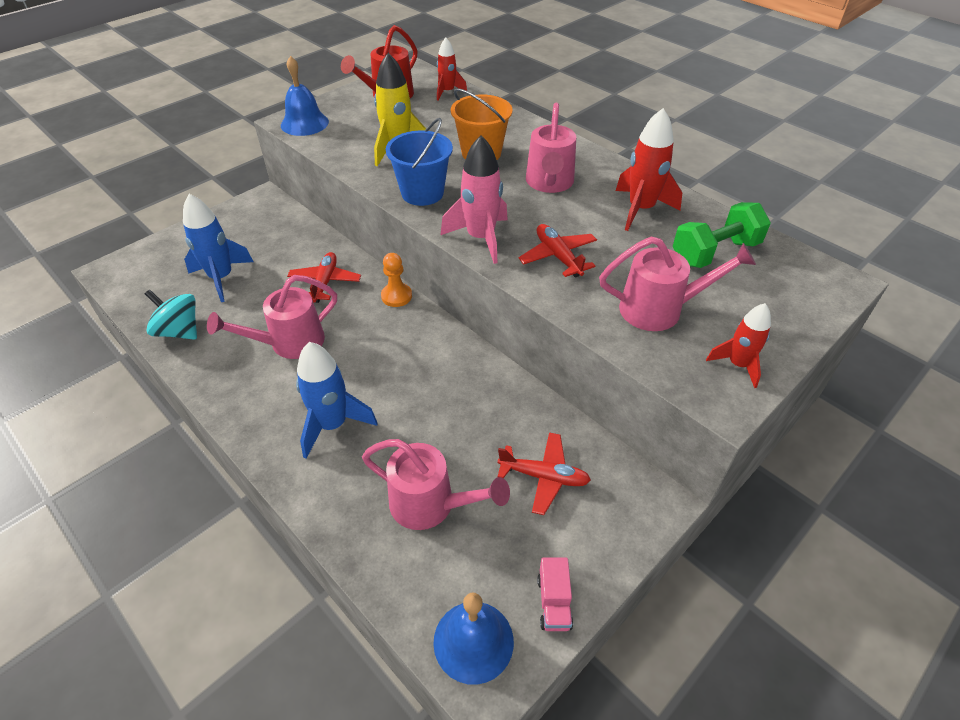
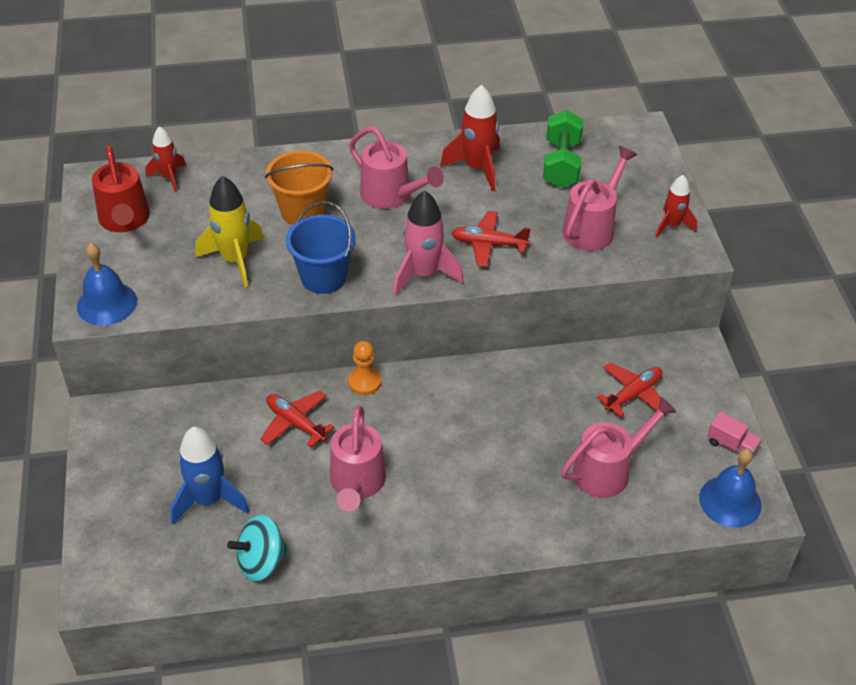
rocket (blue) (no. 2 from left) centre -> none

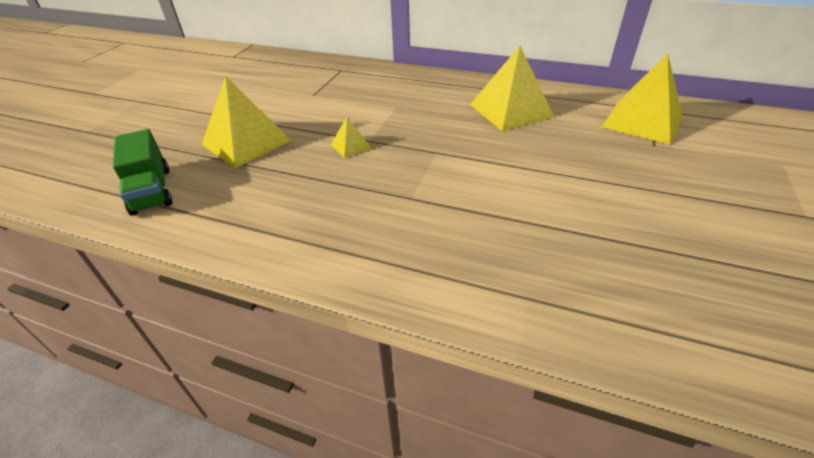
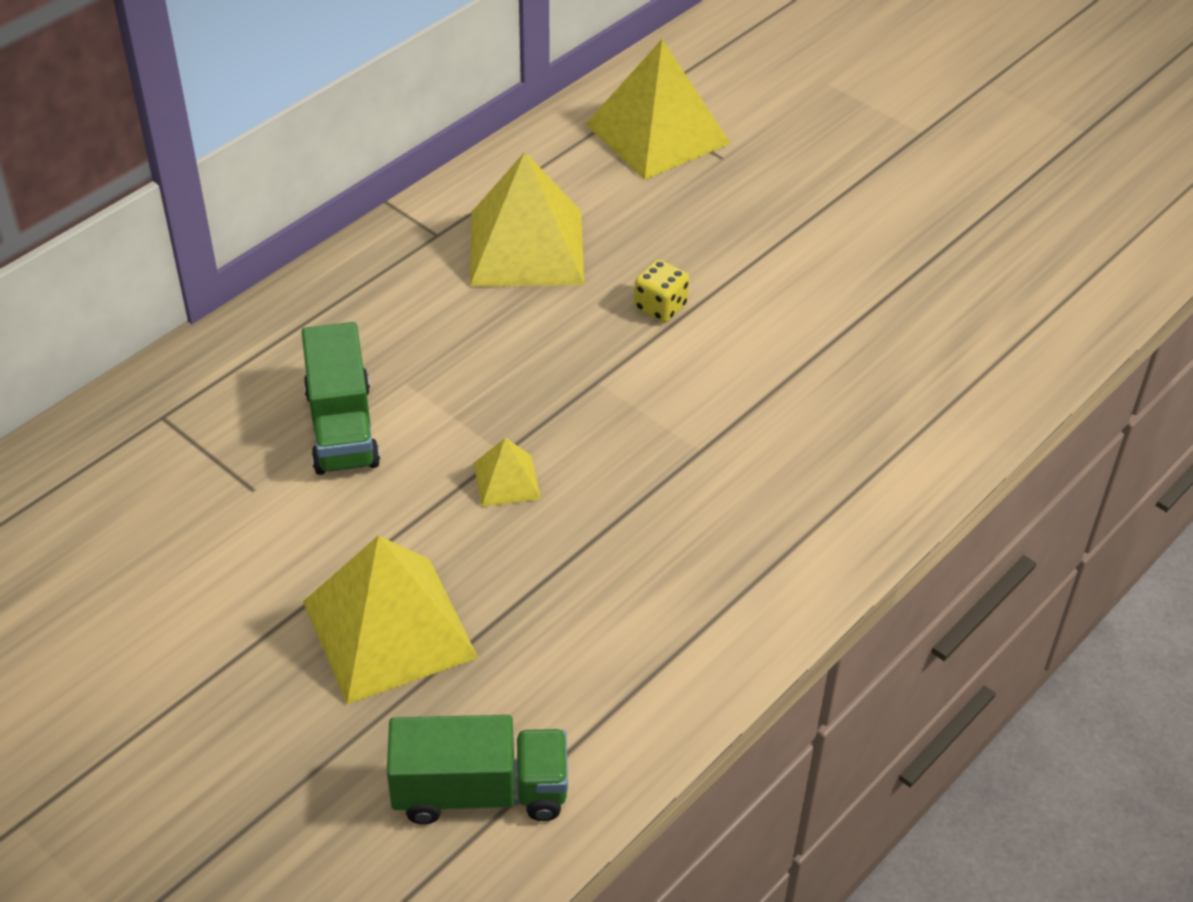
none -> truck (green) (no. 1 from left) middle left
none -> dice (yellow) top centre

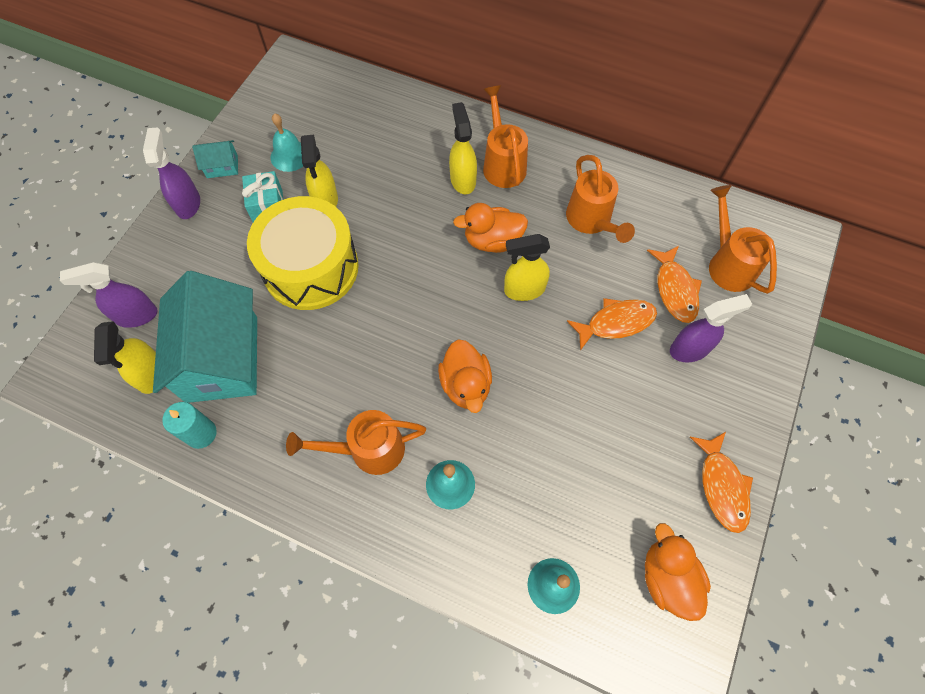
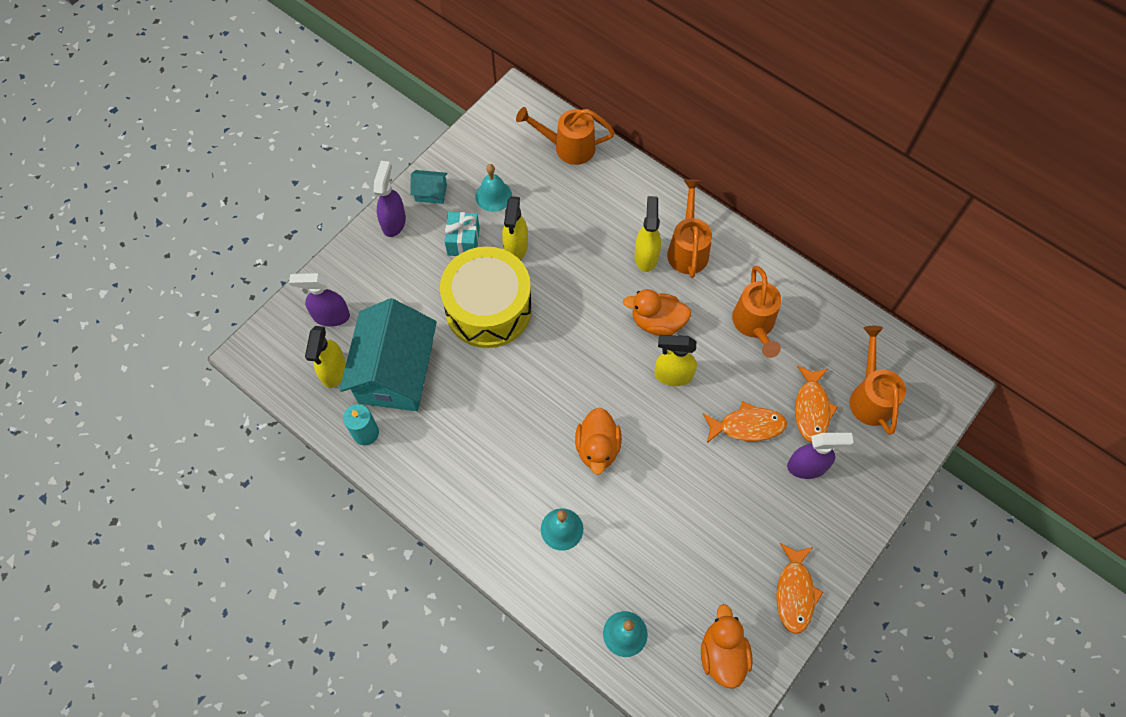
watering can (orange) (no. 1 from left) centre -> watering can (orange) (no. 1 from left) top centre, relocated

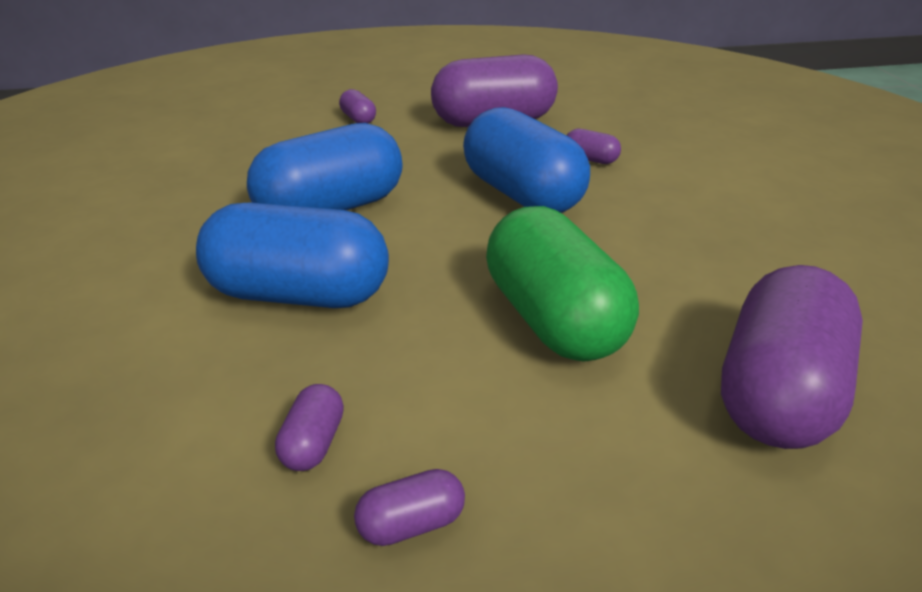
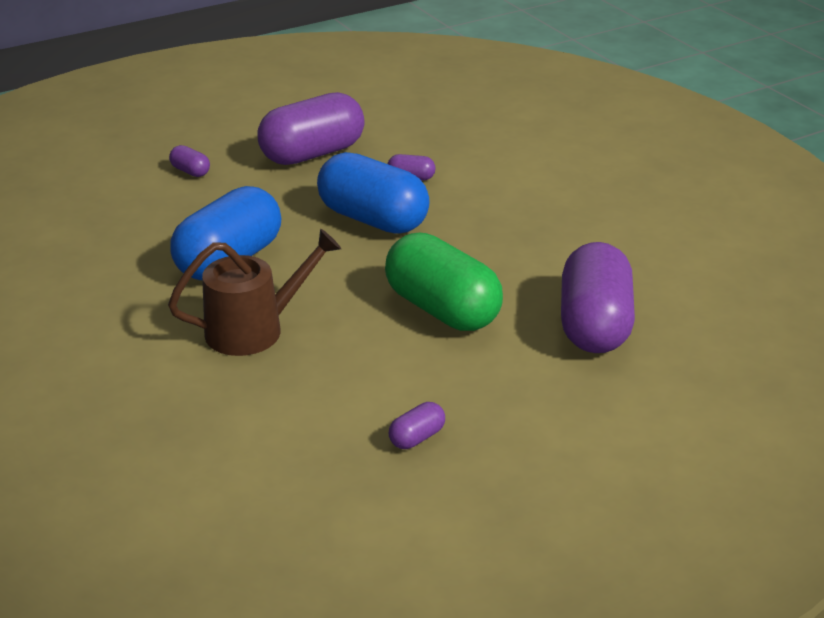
capsule (blue) (no. 1 from left) middle left -> watering can (brown) middle left
capsule (purple) (no. 1 from left) bottom centre -> none

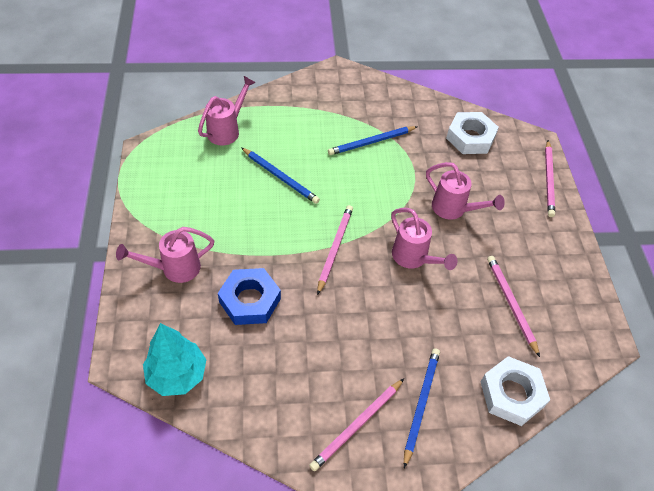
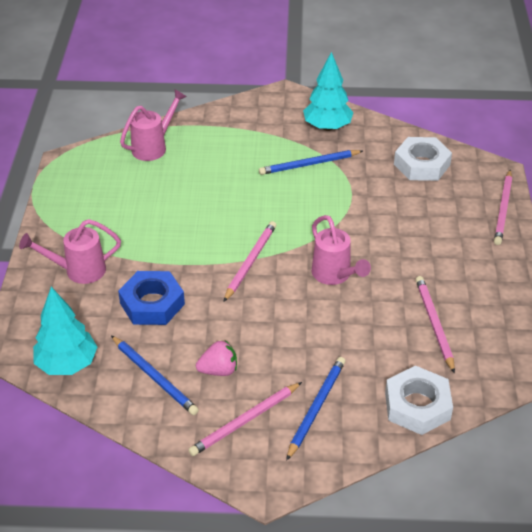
pencil (blue) (no. 1 from left) centre -> pencil (blue) (no. 1 from left) bottom left, relocated
watering can (pink) (no. 4 from left) middle right -> none
none -> strawberry (pink) bottom centre
none -> tree (turquoise) (no. 2 from left) top centre

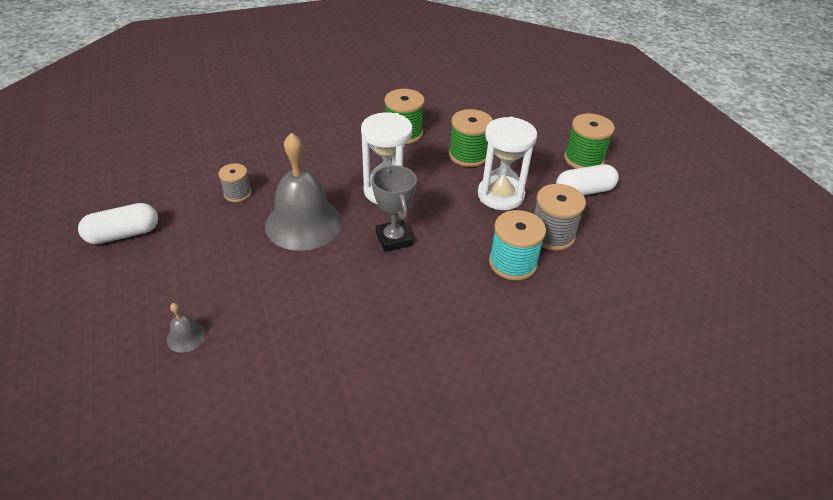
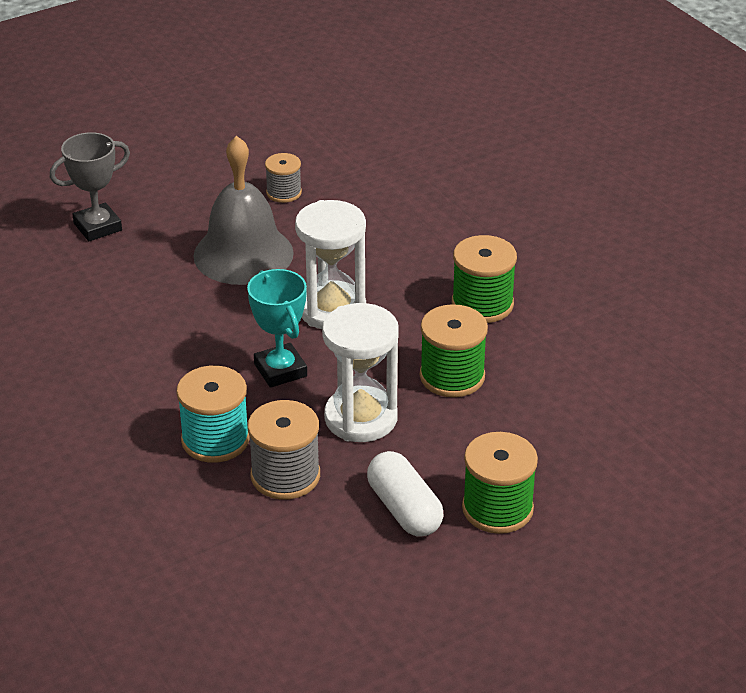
capsule (white) (no. 1 from left) middle left -> none
bell (grey) (no. 1 from left) middle left -> none
trophy (grey) centre -> trophy (grey) top left, relocated
none -> trophy (turquoise) centre

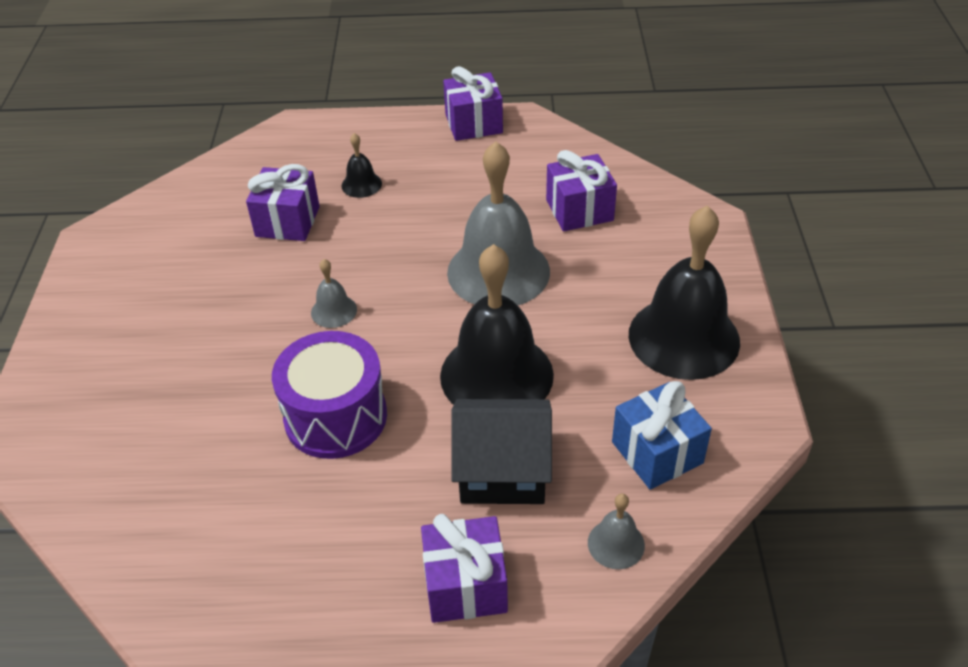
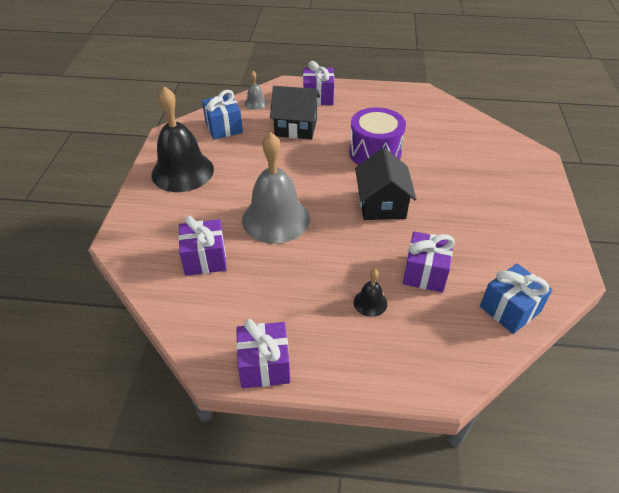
bell (grey) (no. 1 from left) centre -> house (black) (no. 2 from left) centre
bell (black) (no. 2 from left) centre -> none
none -> gift (blue) (no. 2 from left) middle right

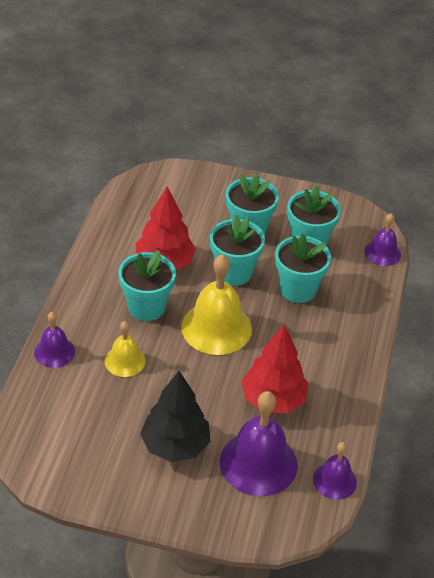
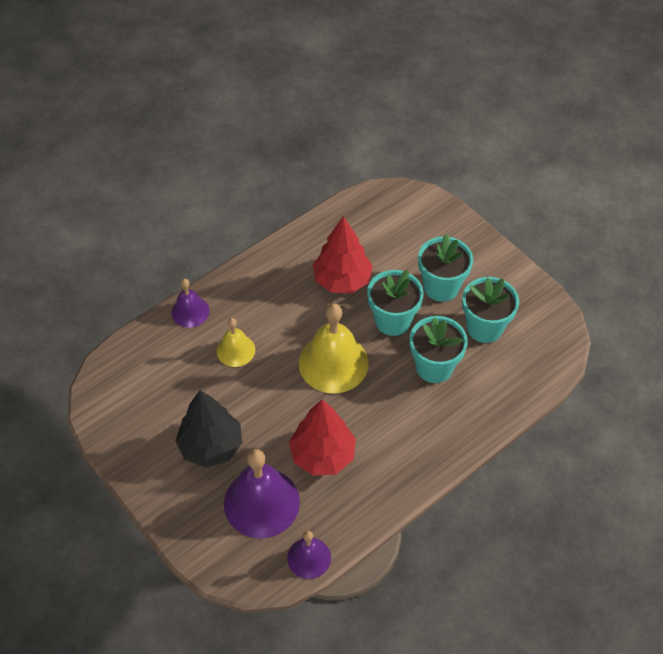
flower pot (turquoise) (no. 1 from left) centre -> none
bell (purple) (no. 4 from left) middle right -> none

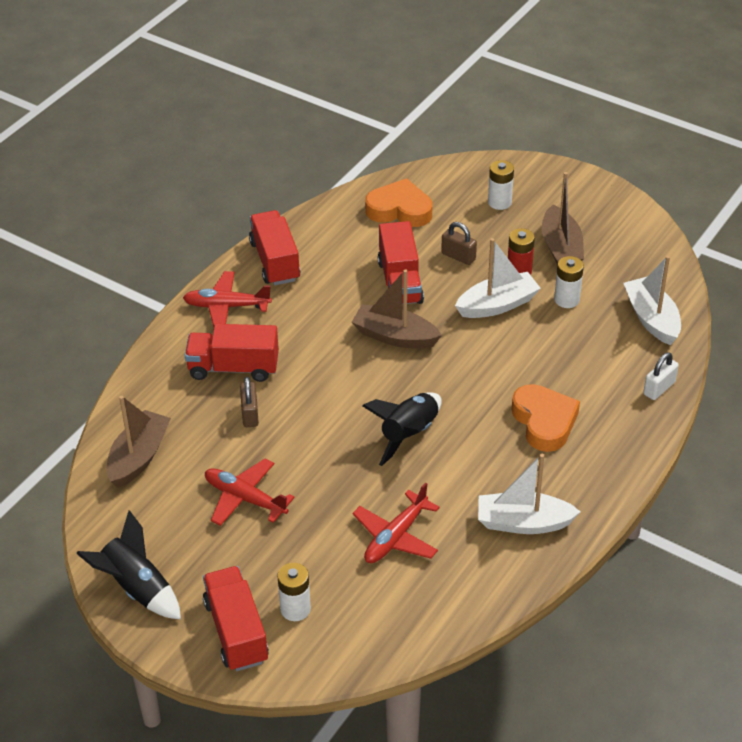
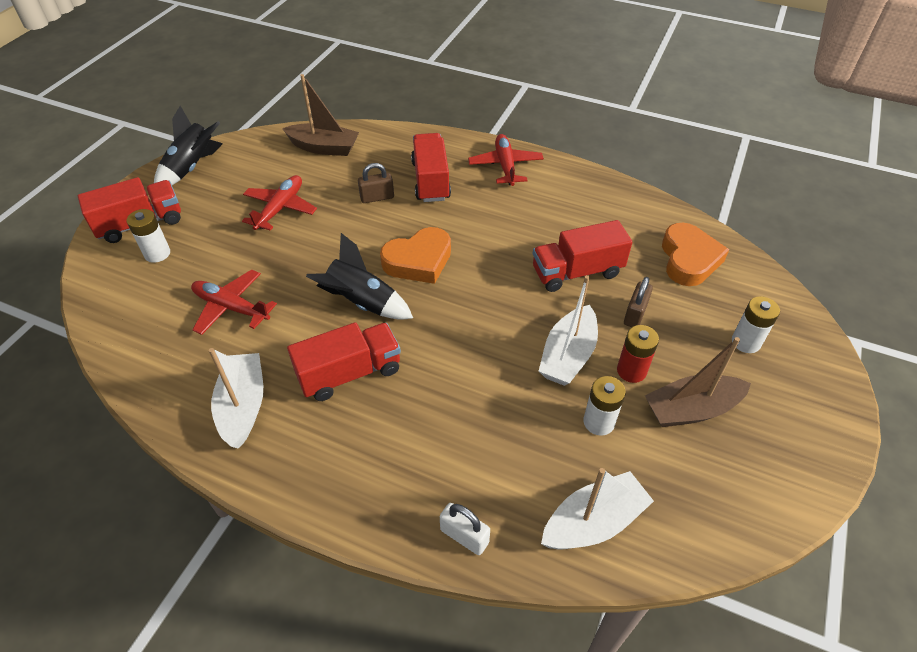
truck (red) (no. 3 from left in the first image) top centre -> truck (red) (no. 2 from left) centre, relocated
boat (brown) (no. 2 from left) centre -> none
boat (white) (no. 1 from left in the first image) middle right -> boat (white) (no. 2 from left) centre, 60 degrees clockwise
heart (orange) (no. 2 from left in the first image) middle right -> heart (orange) (no. 1 from left) centre, relocated

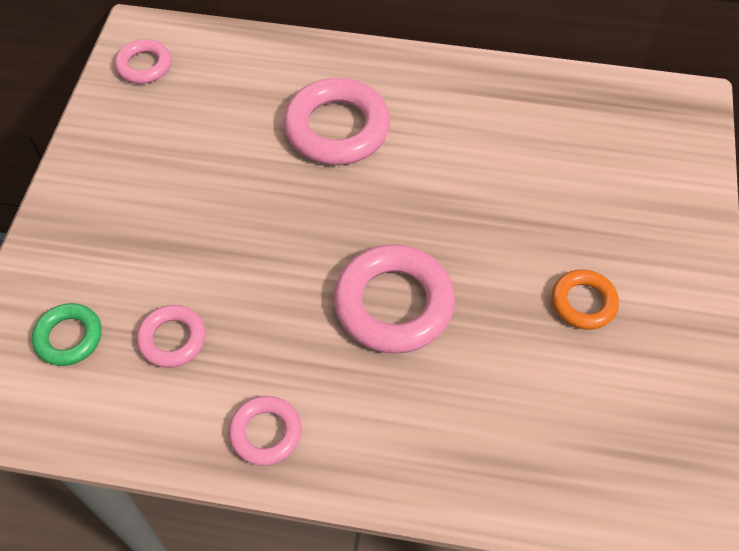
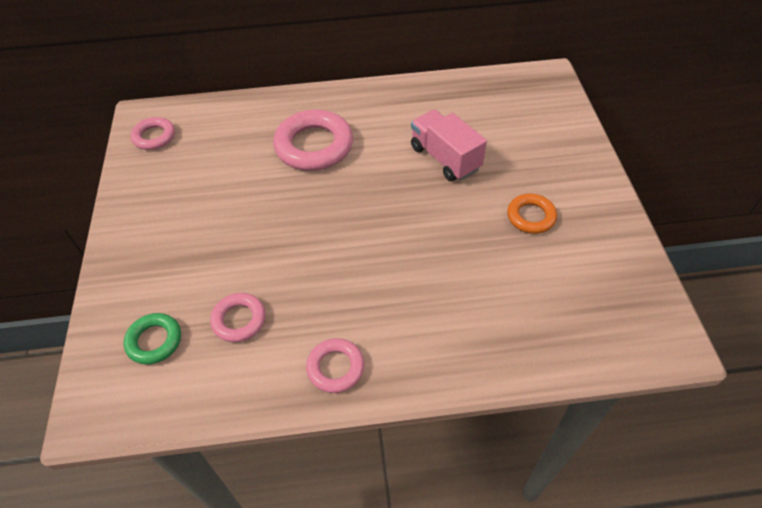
ring (pink) (no. 5 from left) centre -> none
none -> truck (pink) top centre

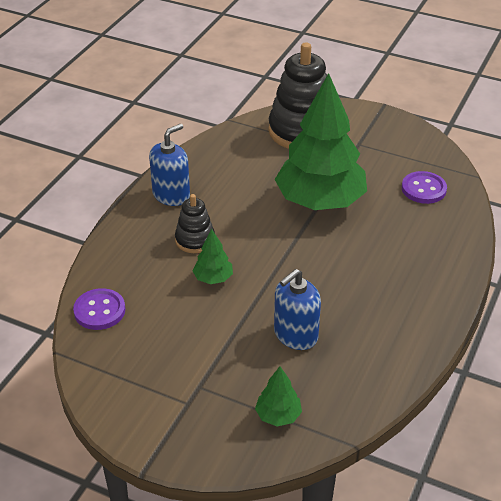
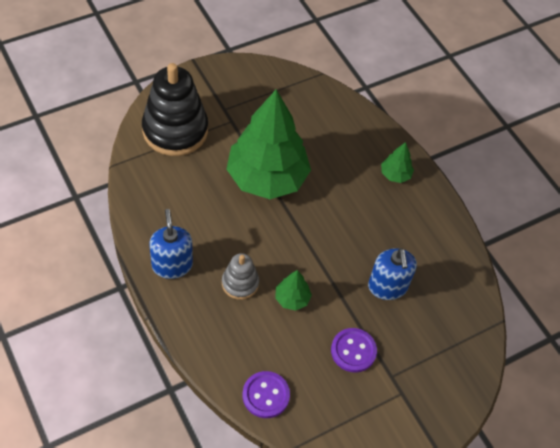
stacking toy (black) (no. 1 from left) centre -> stacking toy (grey) centre
tree (green) (no. 2 from left in the first image) bottom centre -> tree (green) (no. 3 from left) middle right, relocated
button (purple) (no. 2 from left) middle right -> button (purple) (no. 2 from left) bottom centre, relocated

